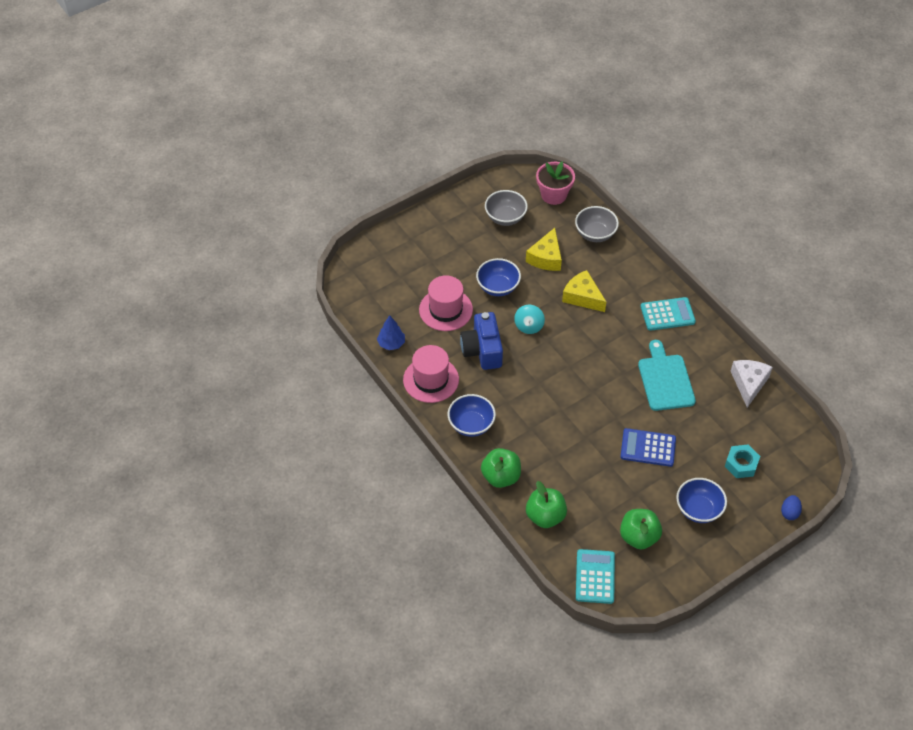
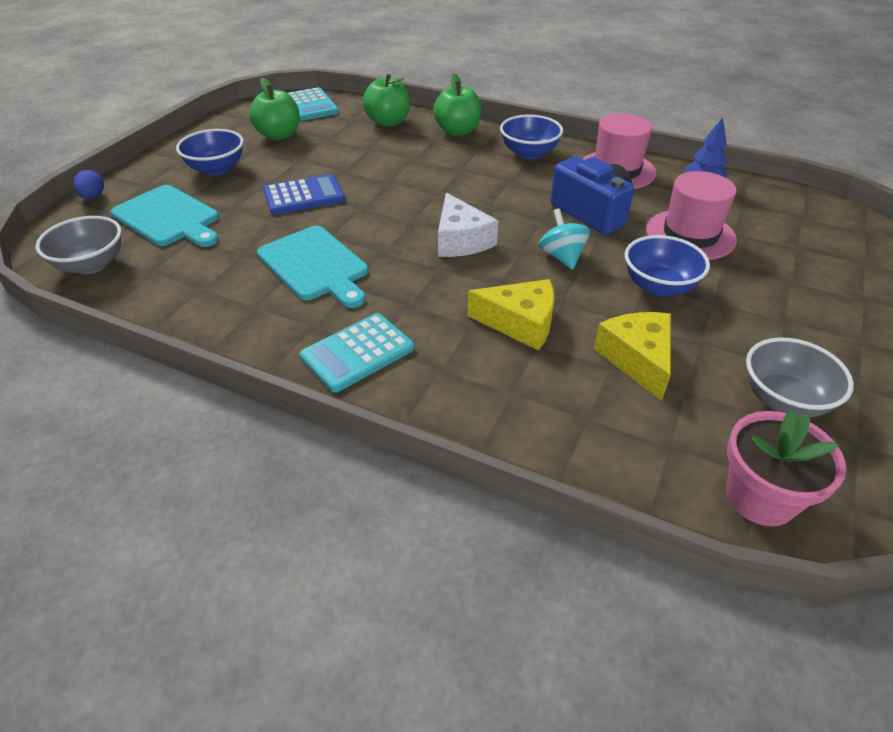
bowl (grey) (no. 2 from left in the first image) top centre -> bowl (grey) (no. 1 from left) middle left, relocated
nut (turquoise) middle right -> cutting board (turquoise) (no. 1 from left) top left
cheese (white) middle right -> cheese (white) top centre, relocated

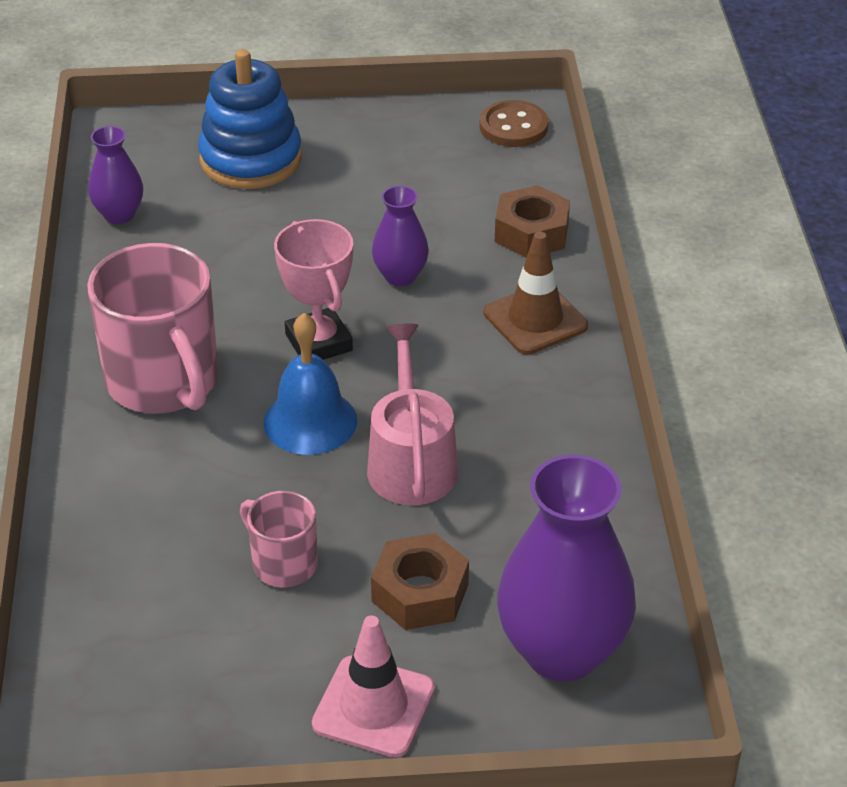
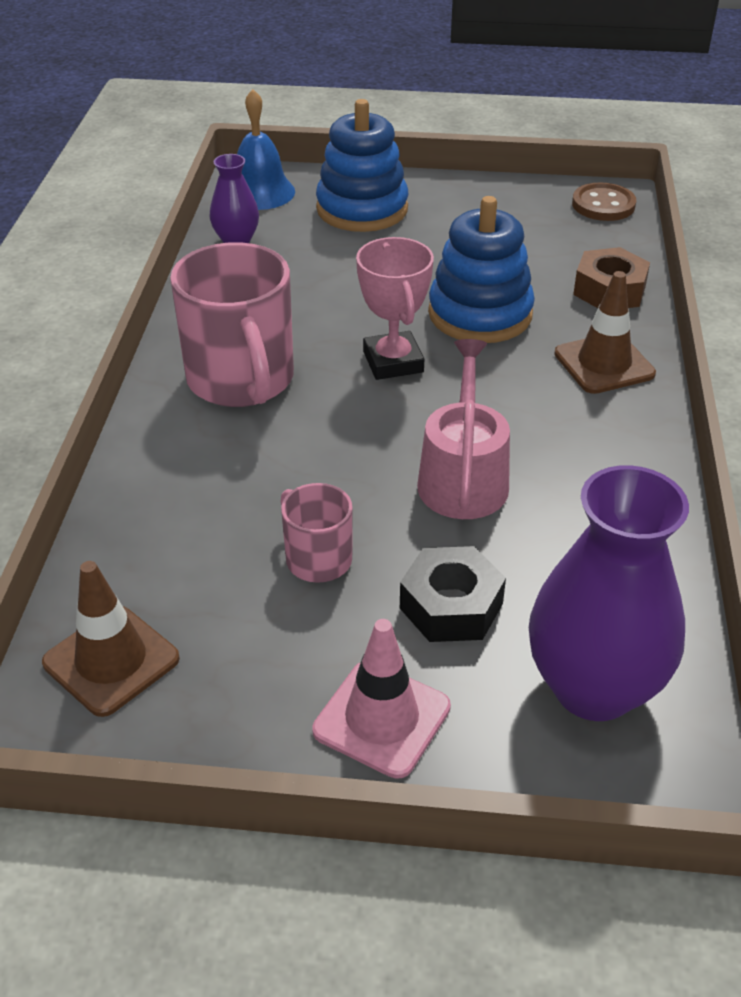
bell (blue) centre -> bell (blue) top centre, relocated
nut (brown) (no. 1 from left) bottom centre -> nut (black) centre
vase (purple) (no. 2 from left) top centre -> stacking toy (blue) (no. 2 from left) top centre
none -> traffic cone (brown) (no. 1 from left) middle left

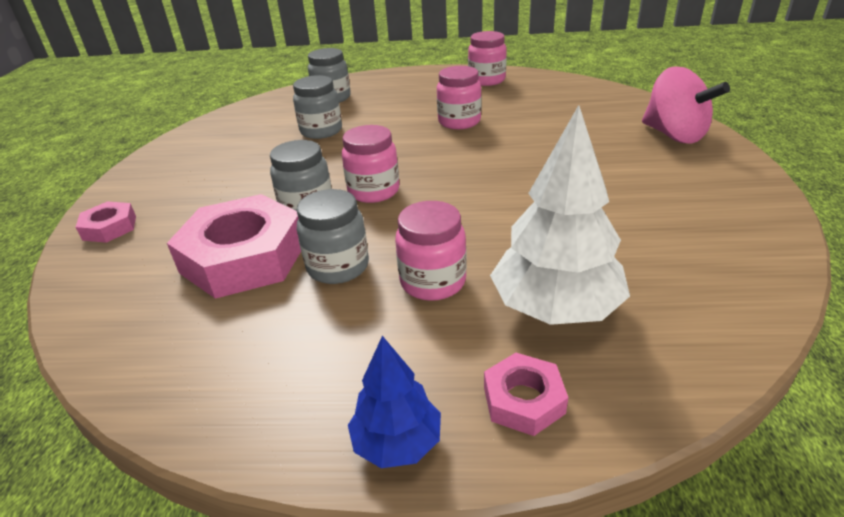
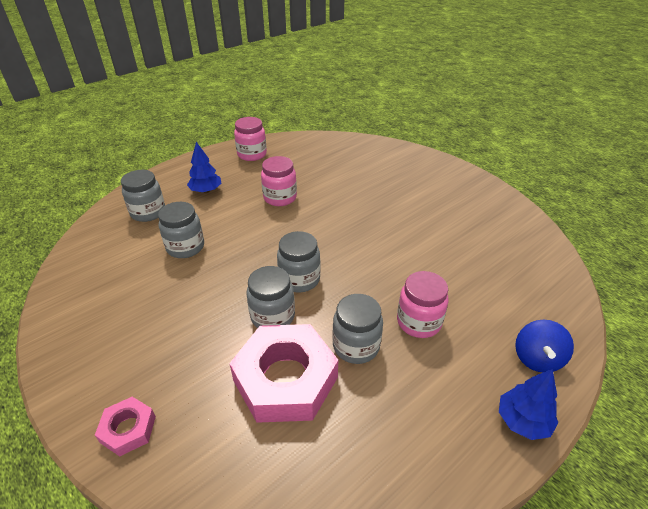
jar (pink) (no. 1 from left) top centre -> jar (grey) (no. 4 from left) centre
nut (pink) (no. 3 from left) bottom centre -> spinning top (blue) bottom right
tree (white) centre -> none
spinning top (pink) top right -> none
none -> tree (blue) (no. 1 from left) top left

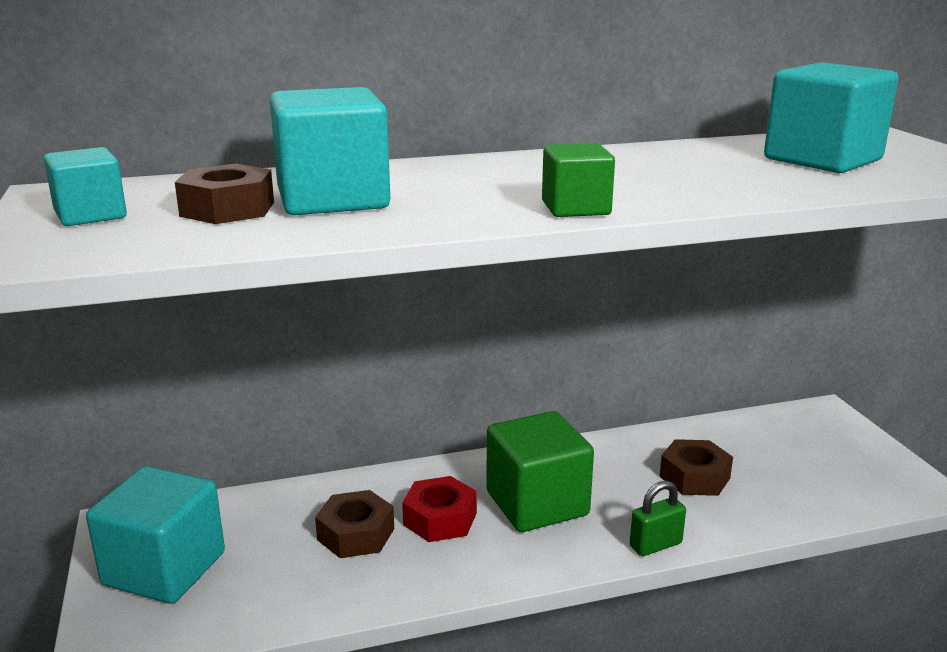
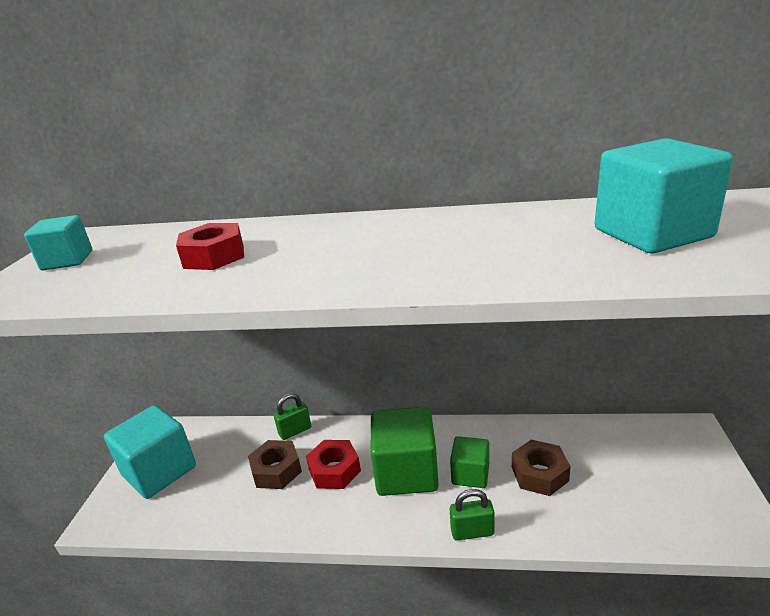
nut (brown) (no. 1 from left) top left -> none
cube (turquoise) (no. 3 from left) top centre -> nut (red) (no. 1 from left) middle left
cube (green) (no. 2 from left) top centre -> cube (green) (no. 2 from left) bottom centre, relocated
none -> padlock (green) (no. 1 from left) bottom centre

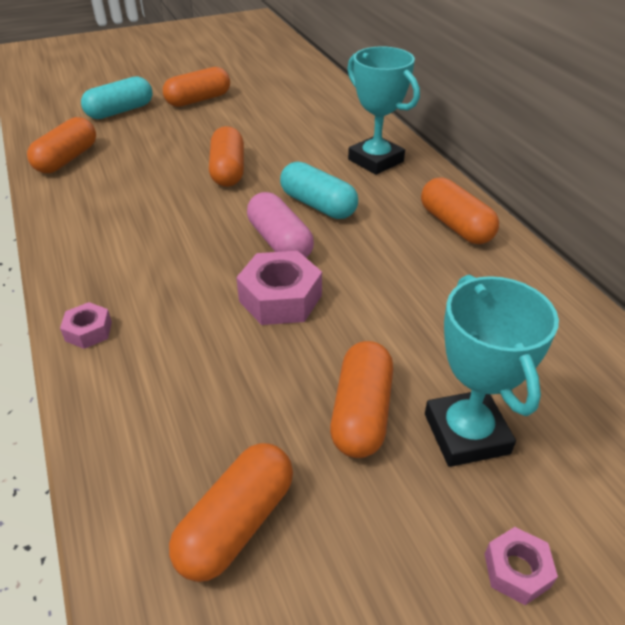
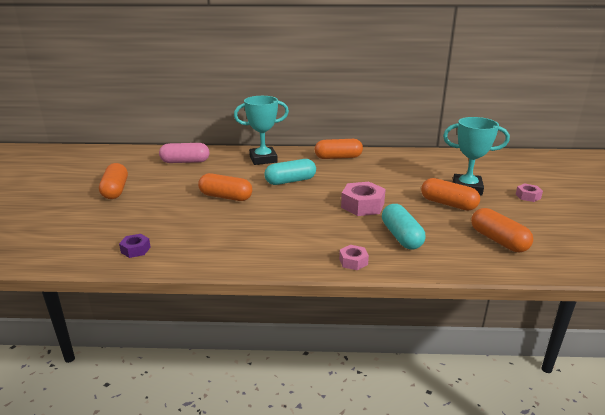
capsule (orange) (no. 1 from left) top left -> nut (purple) middle left
capsule (turquoise) (no. 1 from left in the first image) top left -> capsule (turquoise) (no. 2 from left) centre, relocated
capsule (pink) centre -> capsule (pink) middle left, relocated

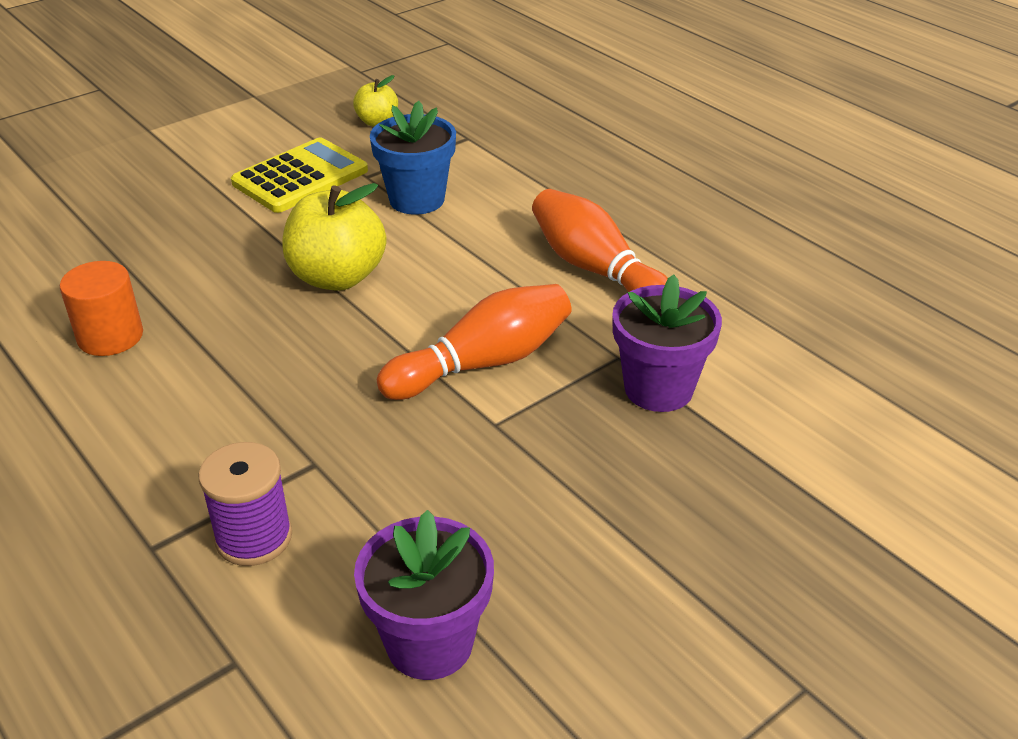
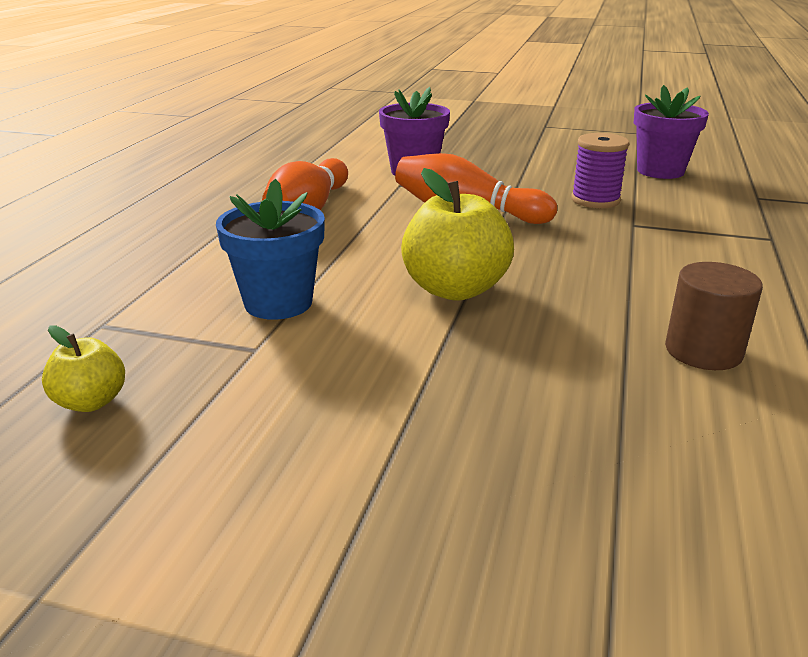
cylinder (orange) middle left -> cylinder (brown) middle right
spool (purple) bottom left -> spool (purple) top right, relocated
calculator (yellow) top left -> none

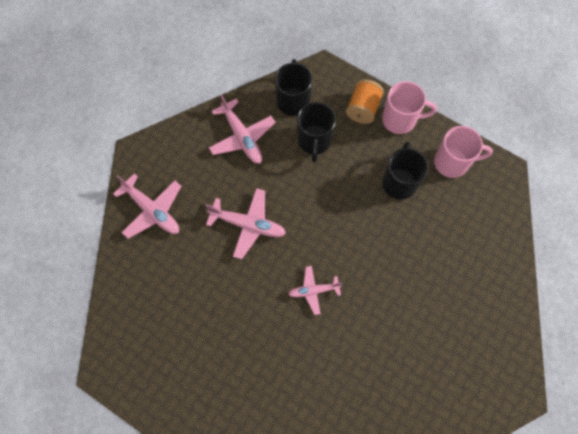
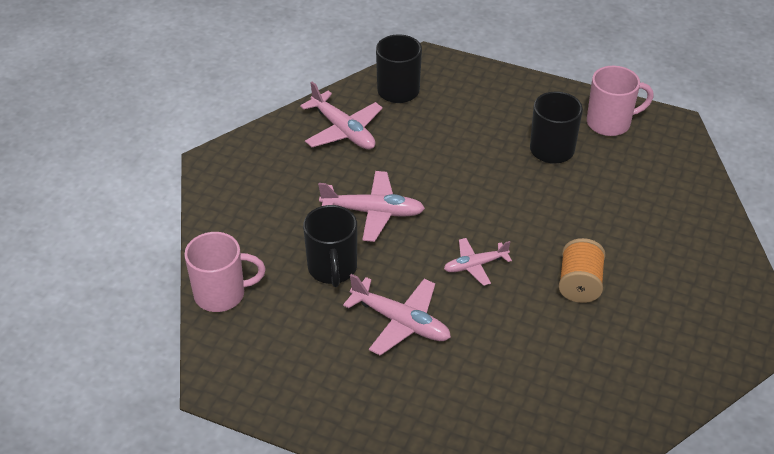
plane (pink) (no. 1 from left in the first image) middle left -> plane (pink) (no. 3 from left) bottom centre, relocated
mug (black) (no. 2 from left in the first image) top centre -> mug (black) (no. 1 from left) centre, relocated
spool (orange) top centre -> spool (orange) middle right, relocated
mug (pink) (no. 1 from left) top right -> mug (pink) (no. 1 from left) middle left, relocated

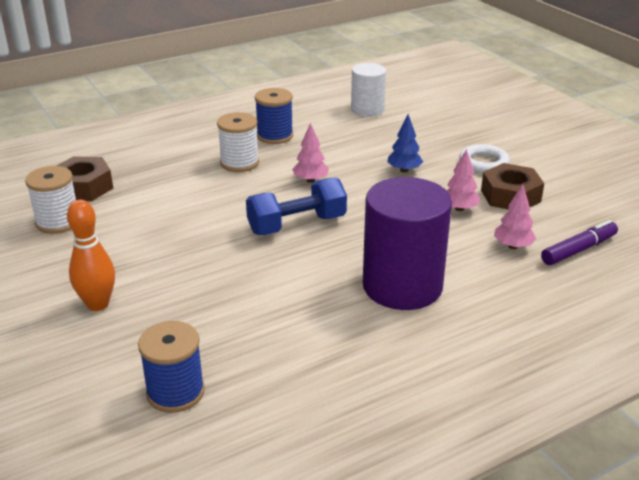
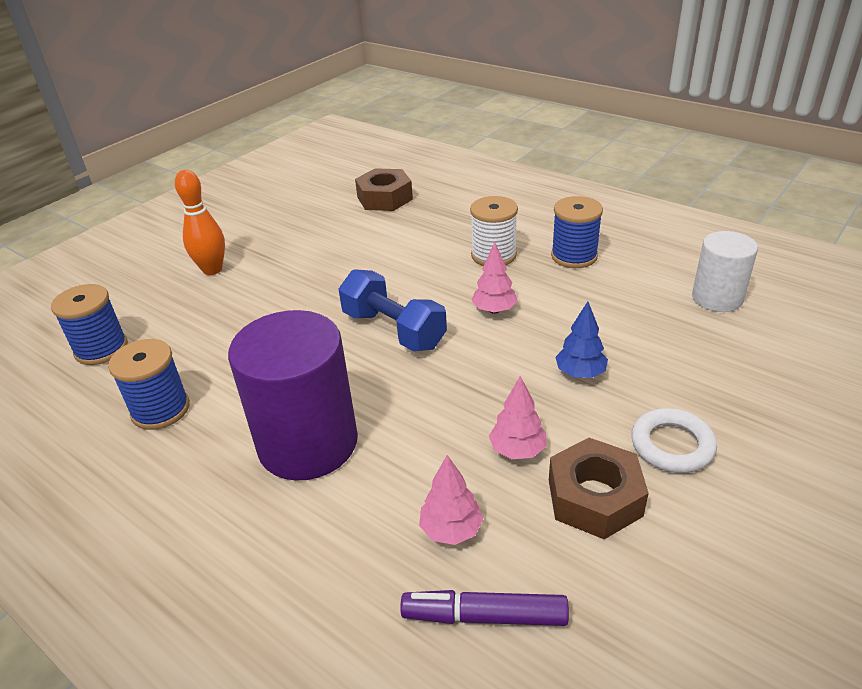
spool (white) (no. 1 from left) middle left -> none
marker (purple) middle right -> marker (purple) bottom centre, 150 degrees clockwise
none -> spool (blue) (no. 2 from left) middle left

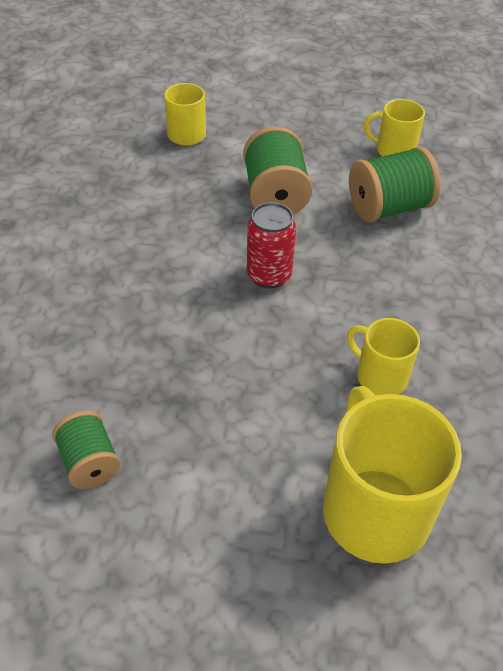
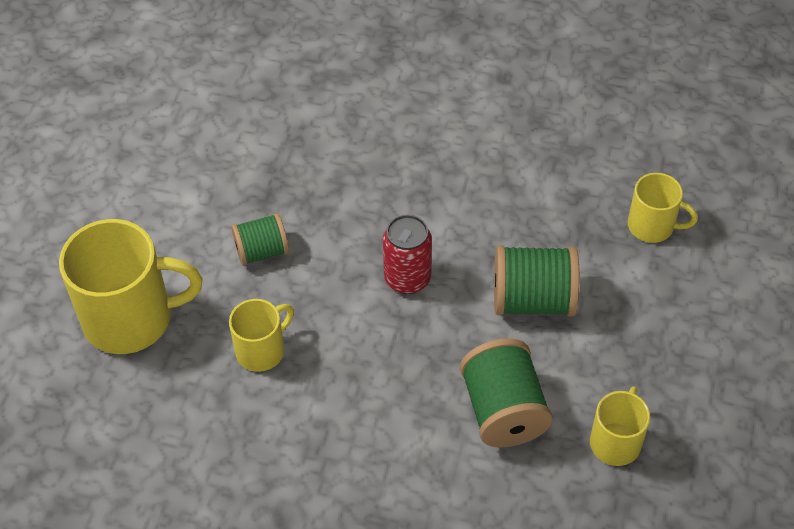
spool (green) (no. 1 from left) bottom left -> spool (green) (no. 1 from left) middle left, relocated

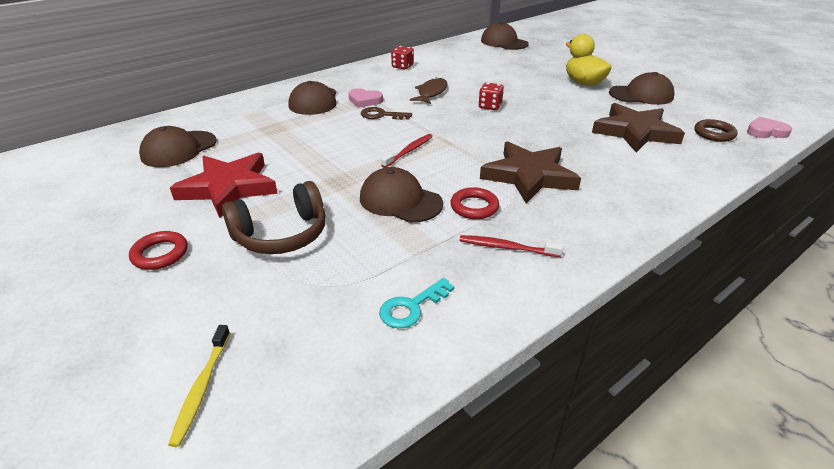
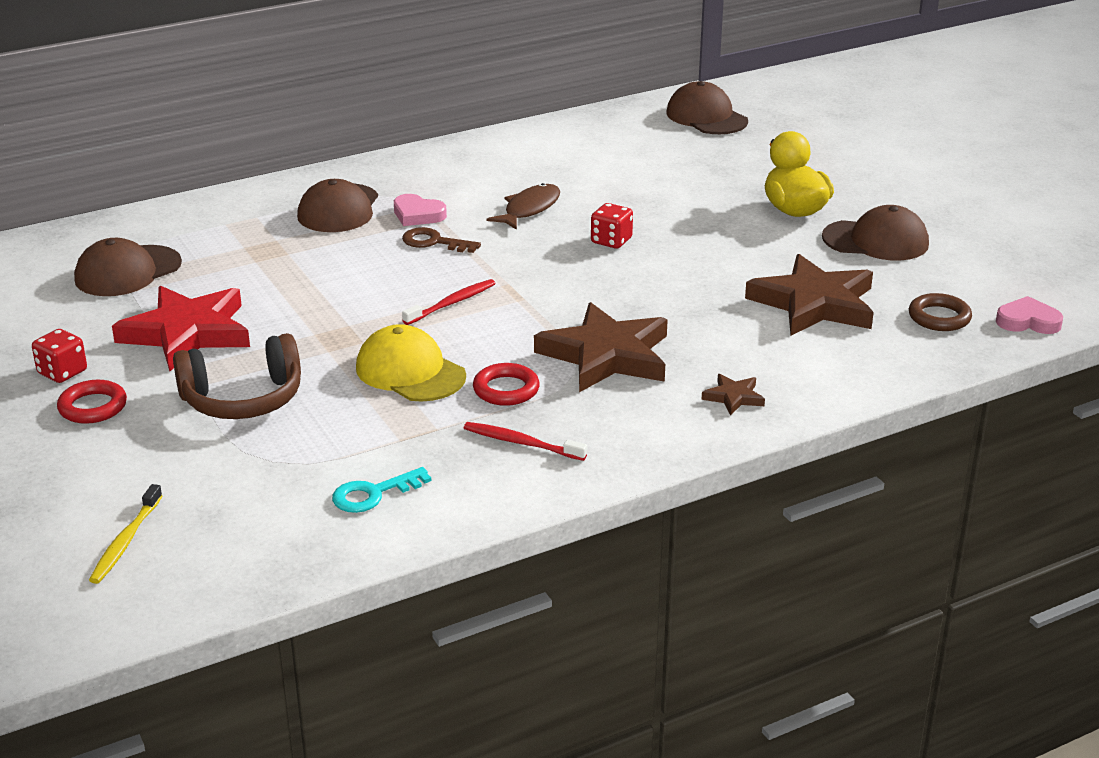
cap (brown) (no. 3 from left) centre -> cap (yellow) centre
dice (red) (no. 1 from left) top centre -> dice (red) (no. 1 from left) middle left, relocated
none -> star (brown) (no. 2 from left) middle right

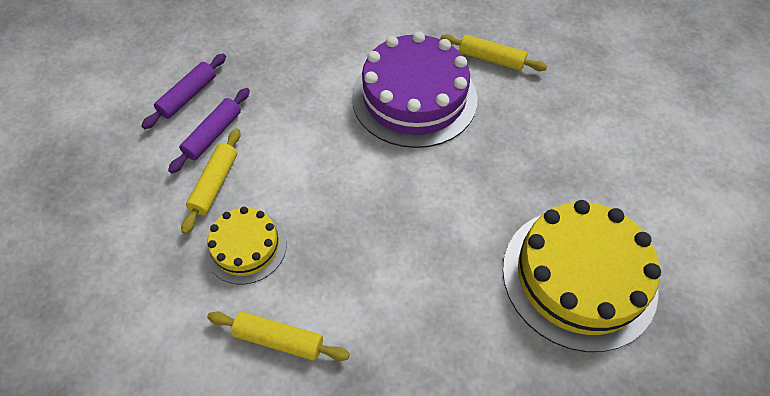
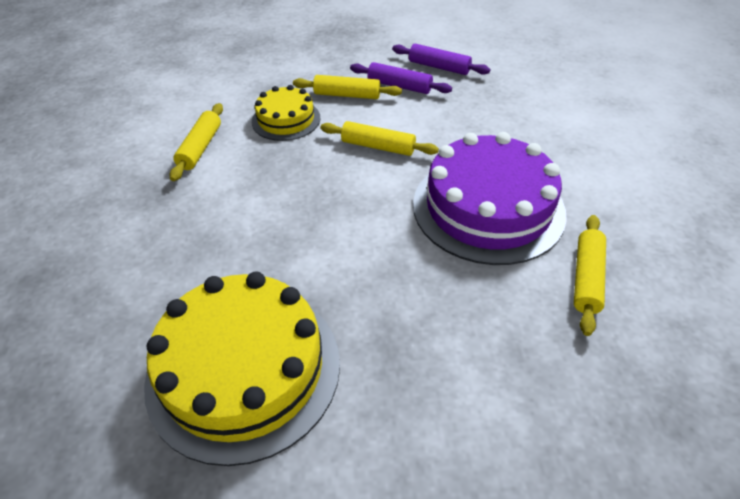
none -> rolling pin (yellow) (no. 3 from left) top centre

